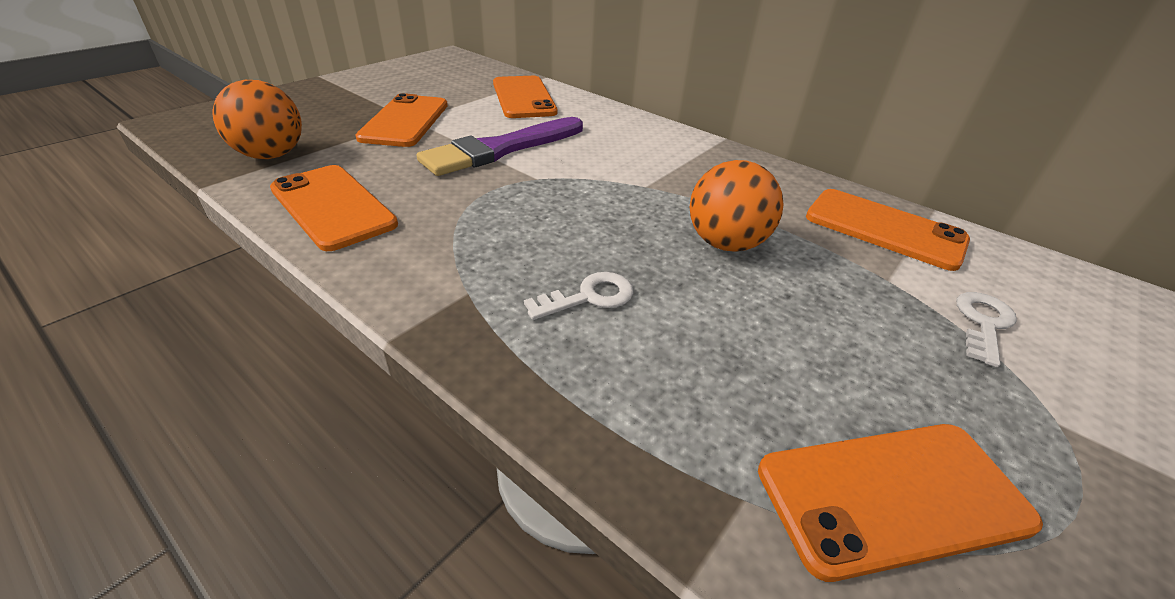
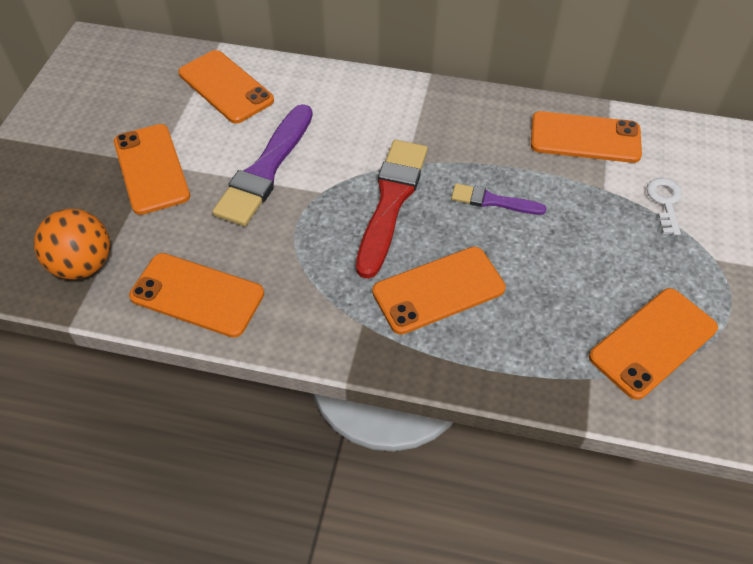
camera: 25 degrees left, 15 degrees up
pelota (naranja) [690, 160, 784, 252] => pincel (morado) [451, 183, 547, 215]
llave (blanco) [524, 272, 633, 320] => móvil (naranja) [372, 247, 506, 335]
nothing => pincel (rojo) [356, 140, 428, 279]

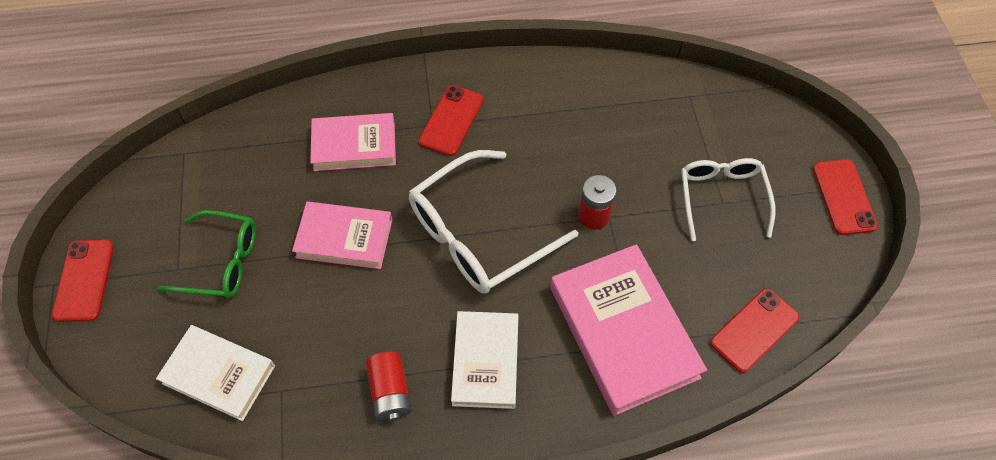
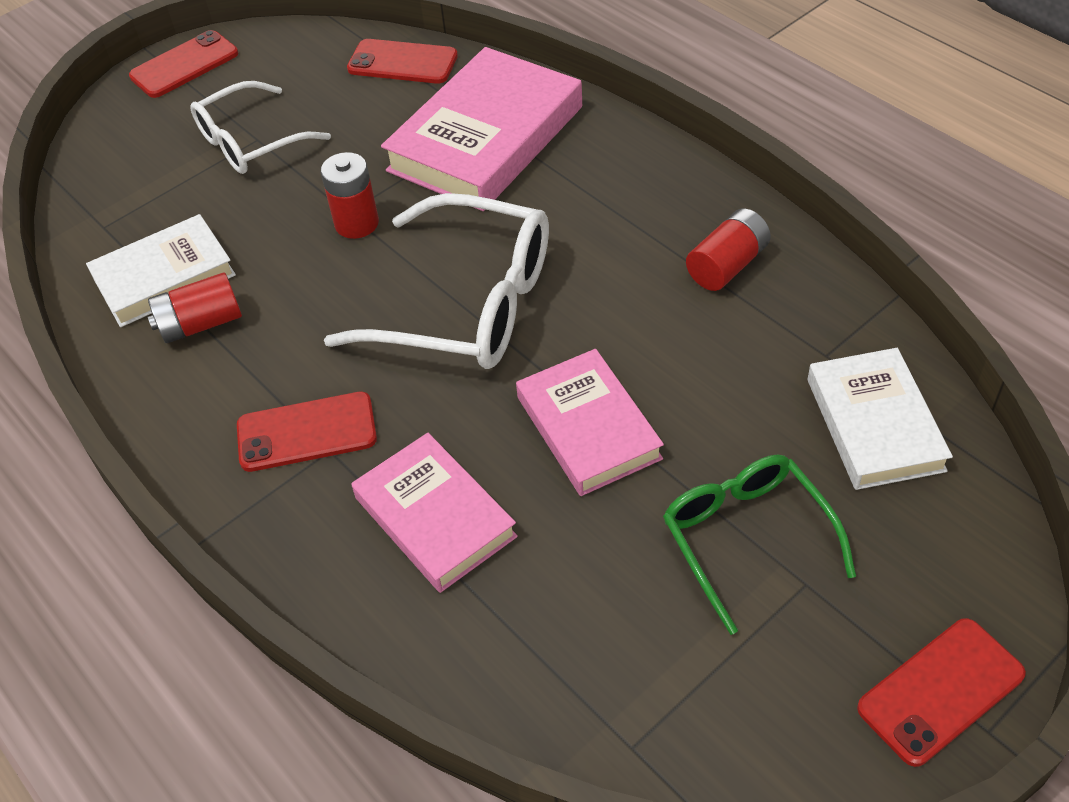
camera: 120 degrees left, 10 degrees down
libro (blanco) [451, 311, 518, 409] => libro (blanco) [86, 214, 236, 327], move
nothing => pila (rojo) [148, 272, 242, 343]

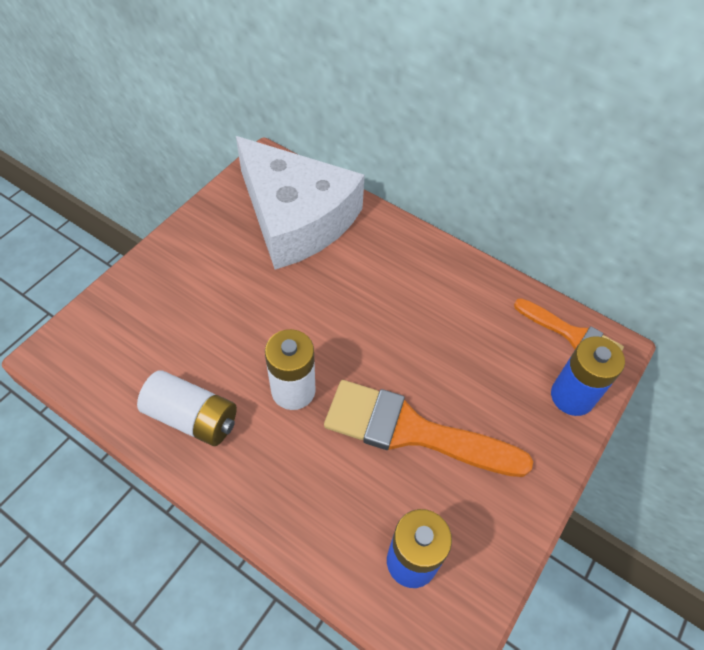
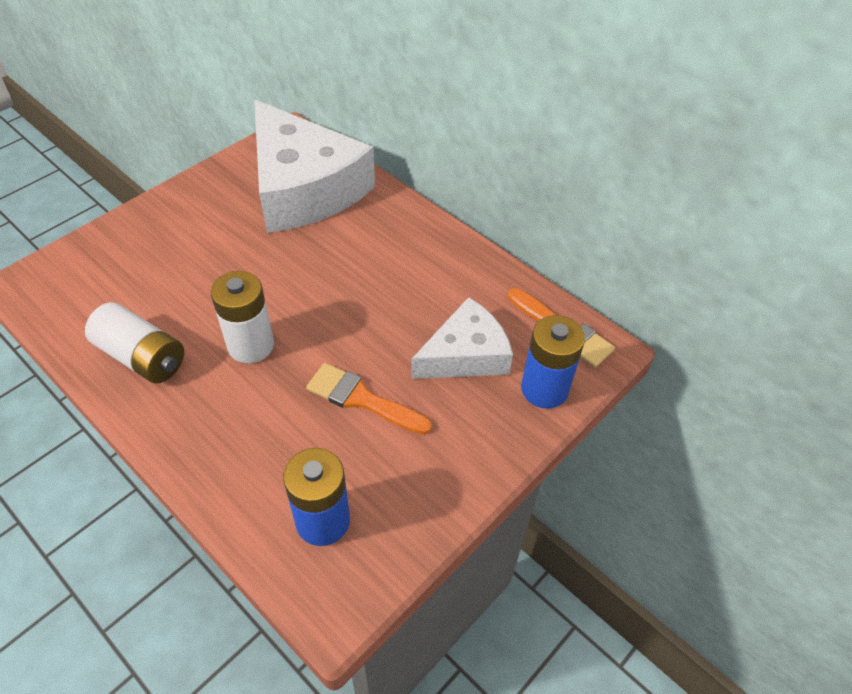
camera: 10 degrees right, 5 degrees down
pincel (naranja) [324, 380, 533, 477] => pincel (naranja) [306, 363, 432, 435], x0.61
nothing => queso (blanco) [411, 297, 513, 379]

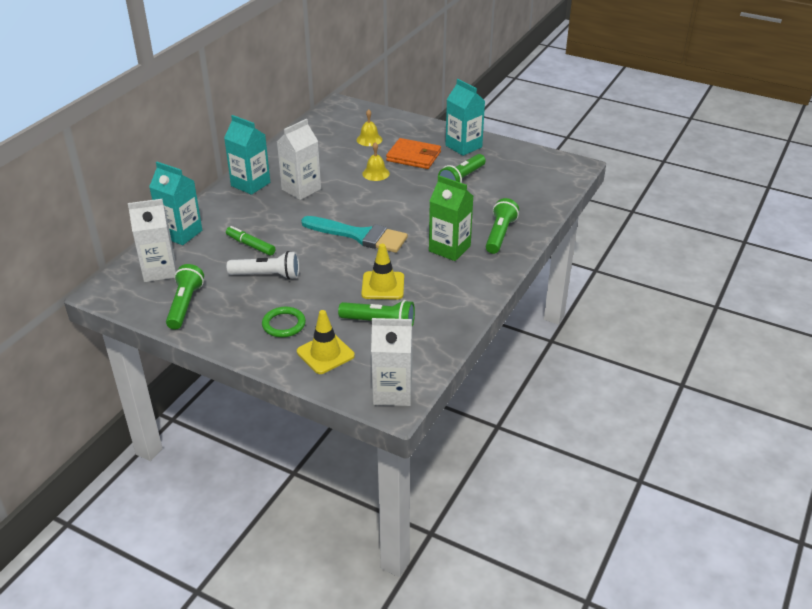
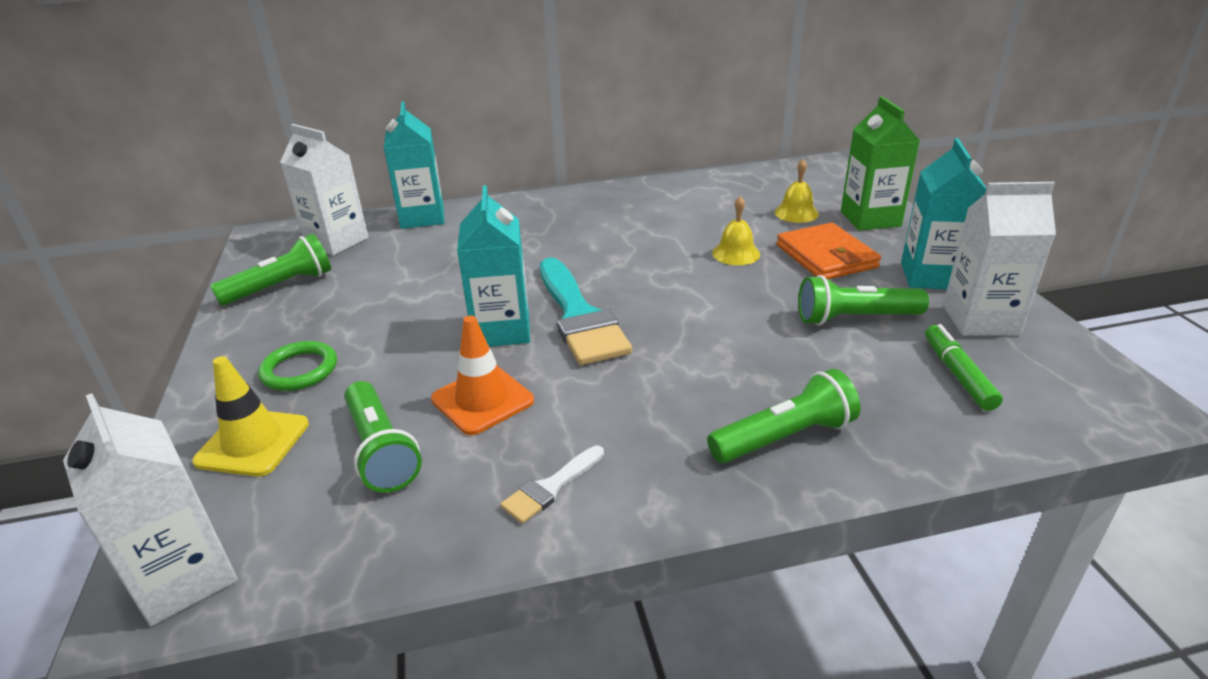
camera: 50 degrees right, 5 degrees down
cartón de leche (turquesa) [224, 115, 270, 195] => cartón de leche (turquesa) [457, 185, 530, 347], move
cartón de leche (blanco) [277, 119, 321, 200] => cartón de leche (blanco) [943, 182, 1056, 336], move
cartón de leche (verde) [429, 175, 473, 261] => cartón de leche (verde) [841, 96, 920, 231], move
rotulador (verde) [226, 226, 275, 256] => rotulador (verde) [925, 324, 1003, 411], move
cono de tráfico (amarillo) [361, 244, 404, 299] => cono de tráfico (naranja) [431, 316, 534, 435]
lámpara de mano (blanco) [227, 251, 299, 280] => nothing
nothing => pincel (blanco) [500, 445, 604, 524]

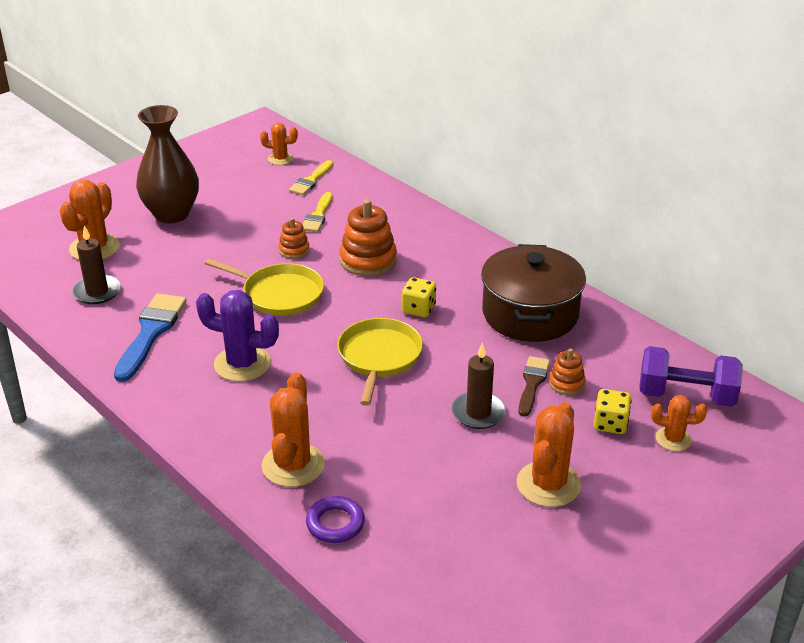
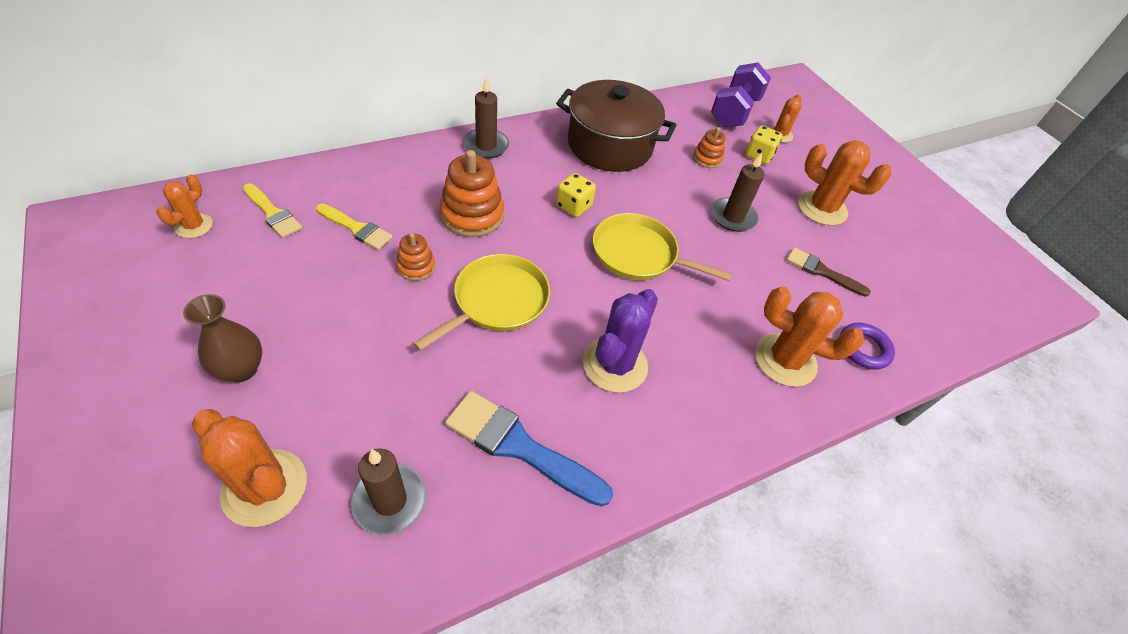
camera: 80 degrees left, 15 degrees up
florero (marrón) [136, 105, 199, 223] => florero (marrón) [183, 294, 262, 382], x0.59
pincel (marrón) [518, 356, 550, 417] => pincel (marrón) [786, 247, 871, 297], move
nothing => vela (marrón) [463, 77, 509, 159]

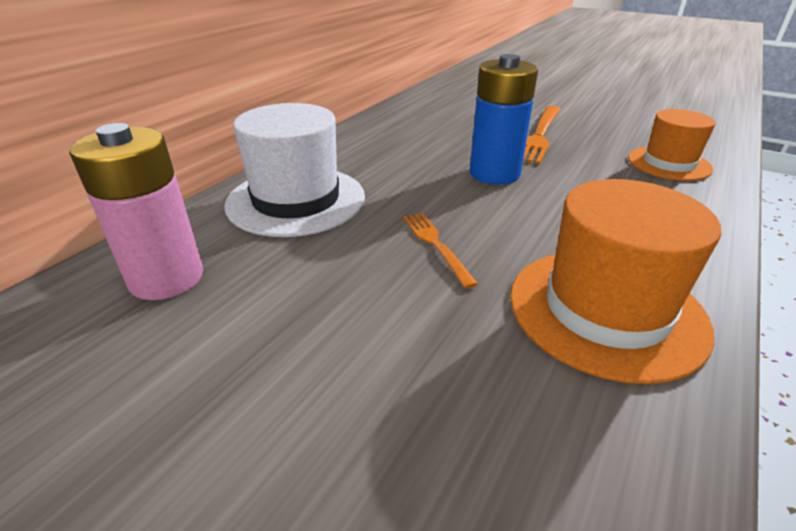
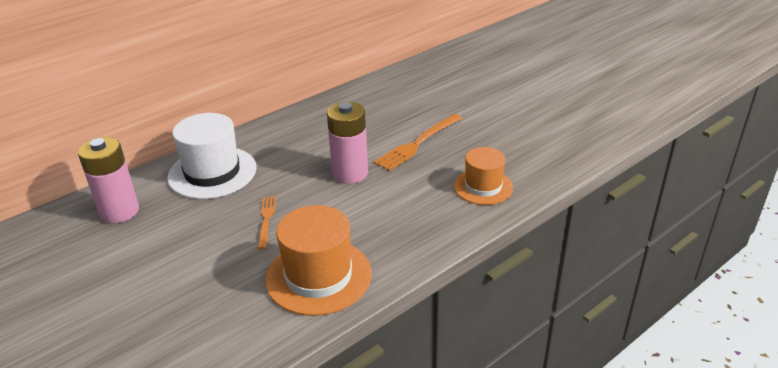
camera: 20 degrees right, 0 degrees up
pila (azul) [470, 54, 538, 185] => pila (rosa) [327, 102, 368, 184]

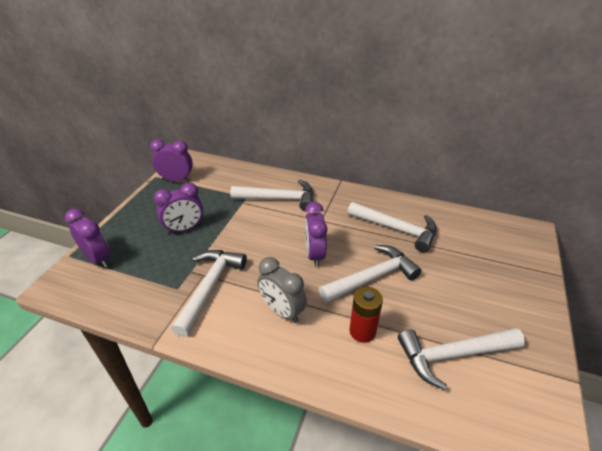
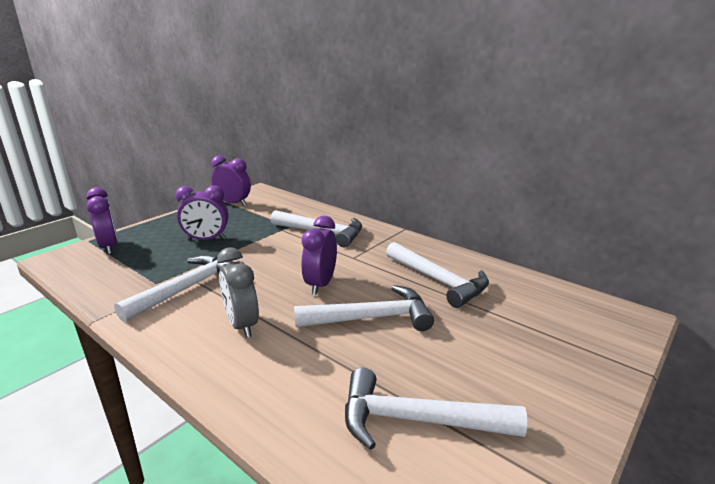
camera: 20 degrees right, 15 degrees down
pila (rojo) [349, 287, 383, 343] => nothing

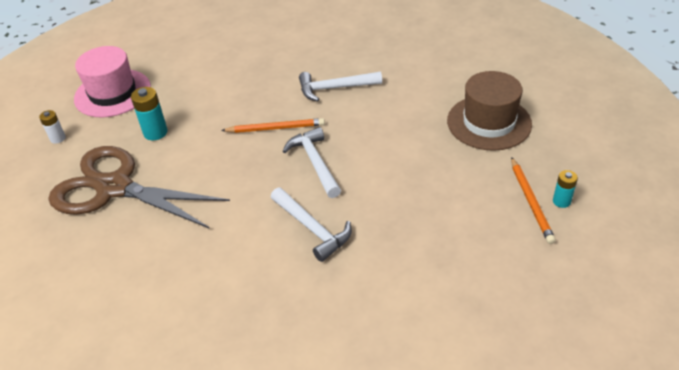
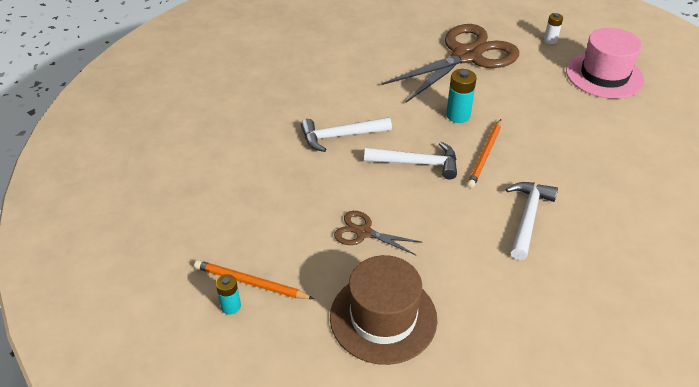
camera: 115 degrees right, 0 degrees up
pila (turquesa) [131, 87, 168, 140] => pila (turquesa) [446, 69, 477, 123], move
nothing => tijeras (marrón) [334, 211, 423, 255]

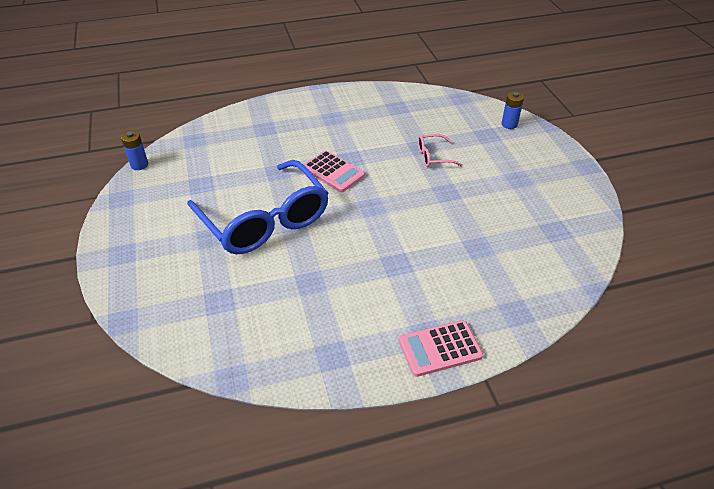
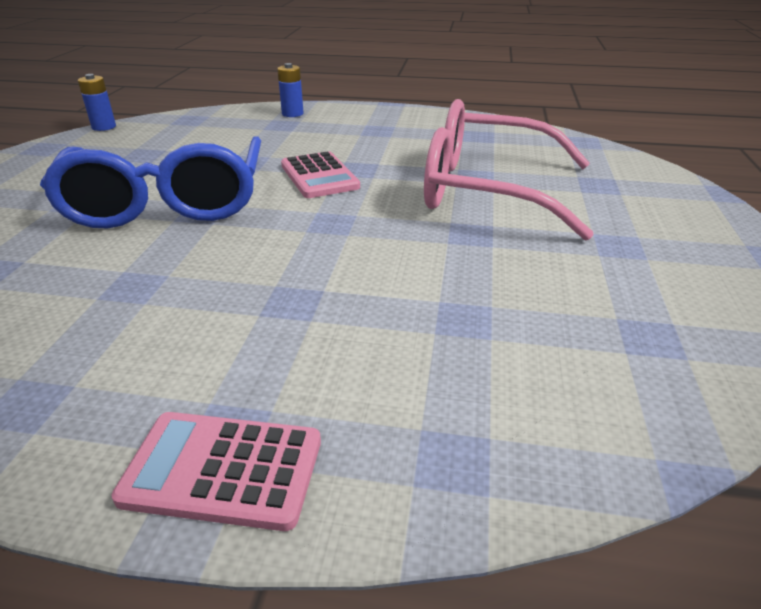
camera: 25 degrees right, 10 degrees down
pila (azul) [502, 92, 524, 129] => pila (azul) [277, 63, 304, 117], move
gafas (rosa) [418, 134, 463, 167] => gafas (rosa) [424, 99, 594, 241], x2.41

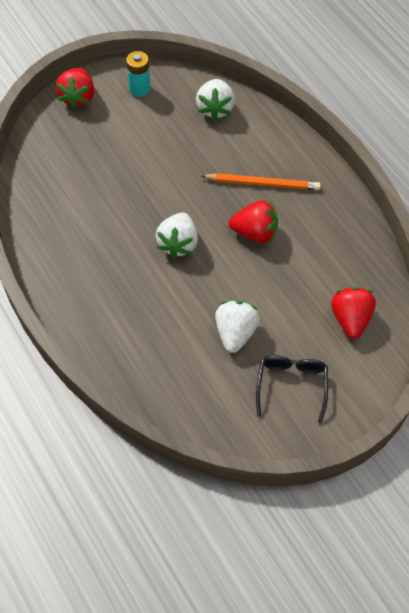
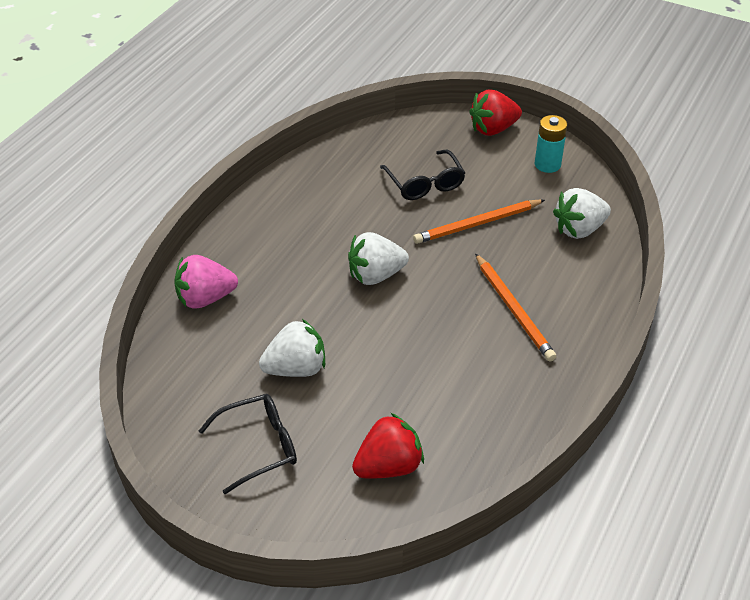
camera: 60 degrees right, 15 degrees down
fresa (rojo) [229, 200, 278, 243] => nothing
nothing => gafas (negro) [380, 150, 465, 200]
nothing => lápiz (naranja) [413, 200, 545, 244]
nothing => fresa (rosa) [174, 255, 238, 308]

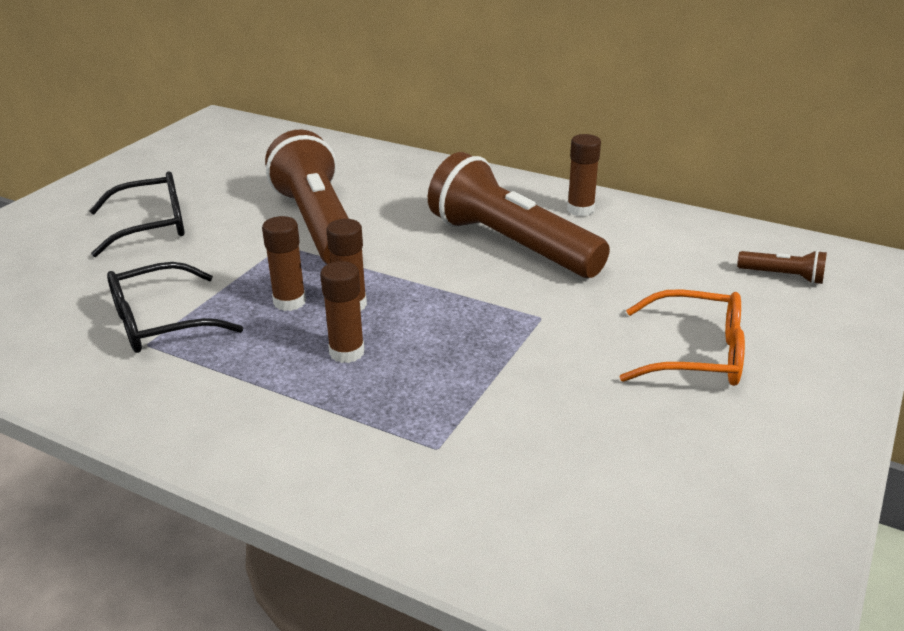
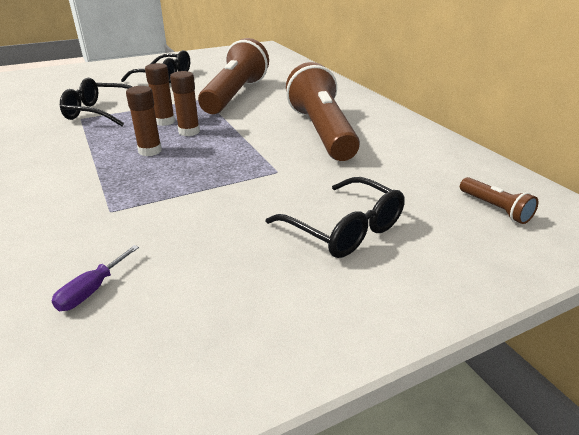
camera: 35 degrees right, 0 degrees up
barra de pegamento (marrón) [567, 134, 601, 216] => nothing
gafas (naranja) [620, 289, 745, 386] => gafas (negro) [266, 177, 405, 258]
nothing => destornillador (morado) [52, 245, 139, 311]

